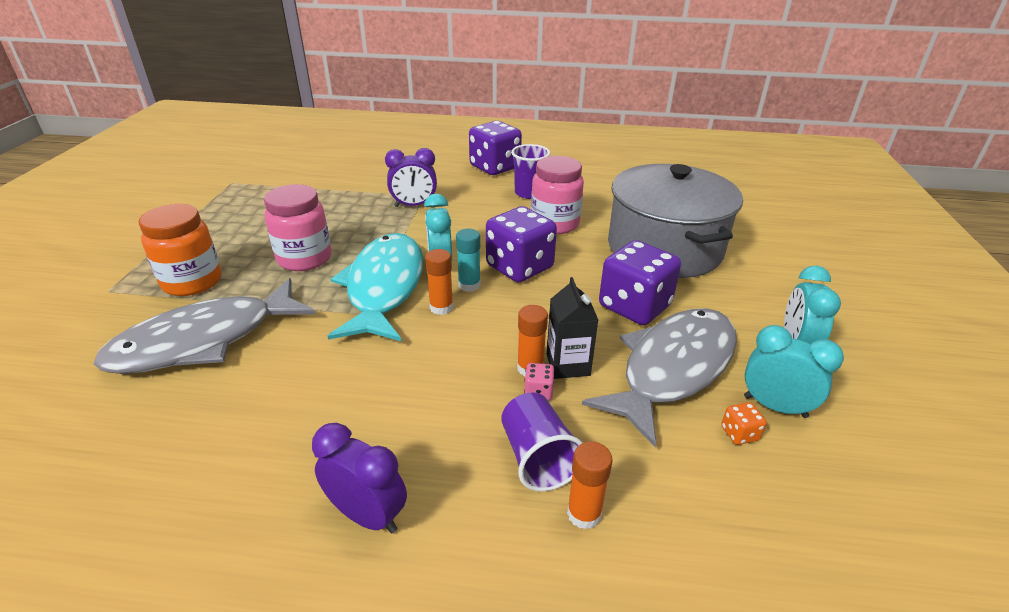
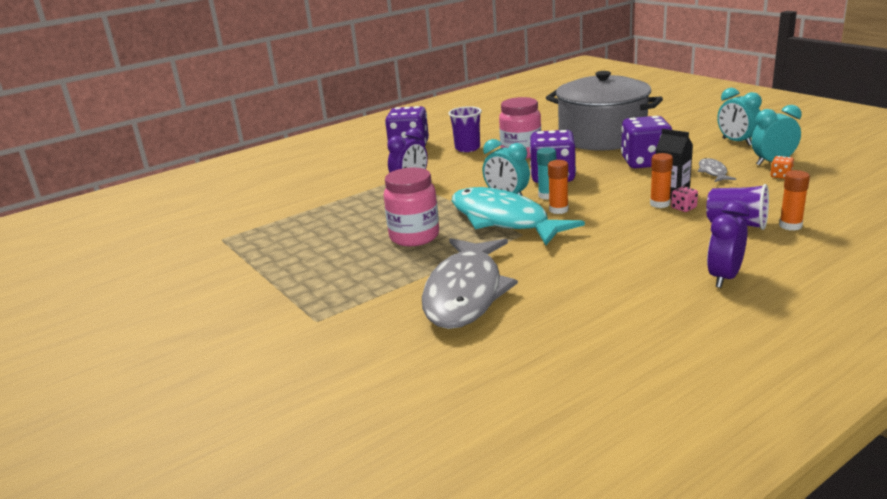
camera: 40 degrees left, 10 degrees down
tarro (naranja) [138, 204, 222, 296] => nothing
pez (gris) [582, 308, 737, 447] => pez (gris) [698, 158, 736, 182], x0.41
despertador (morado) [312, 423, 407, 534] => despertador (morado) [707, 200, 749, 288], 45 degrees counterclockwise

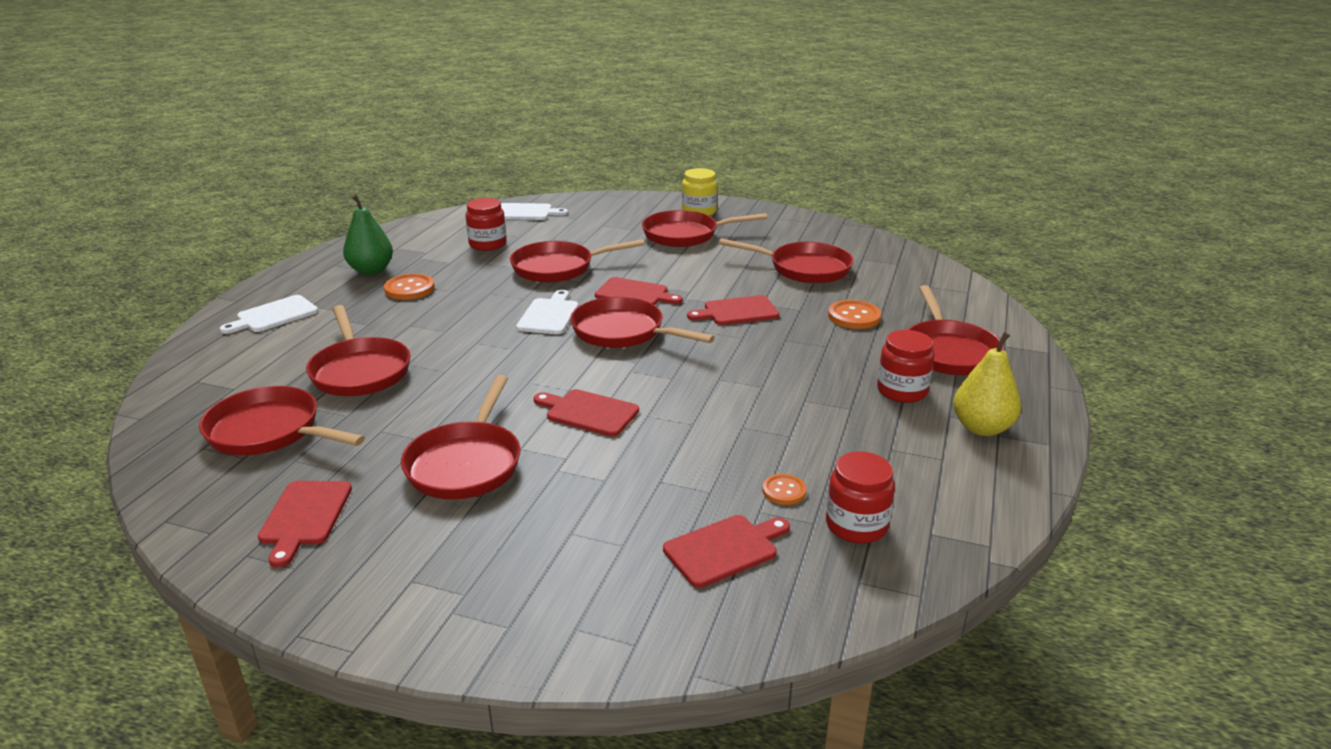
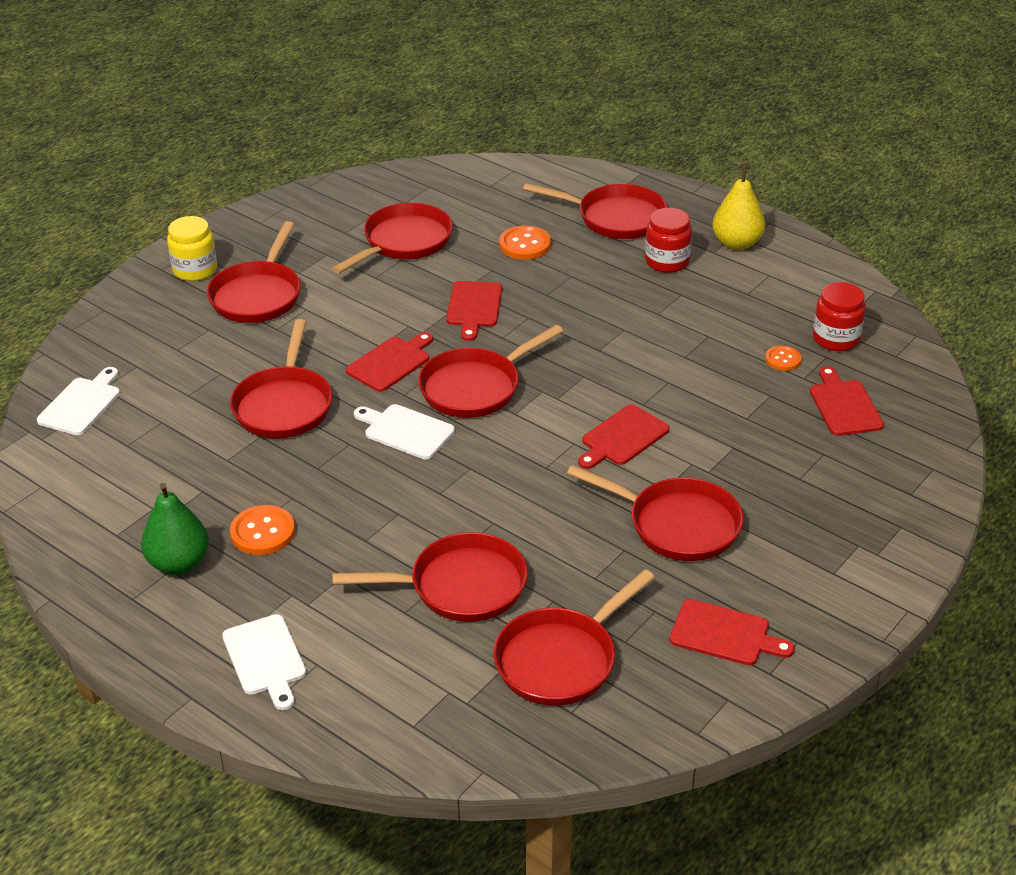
camera: 70 degrees left, 10 degrees up
tarro (rojo) [466, 198, 507, 251] => nothing

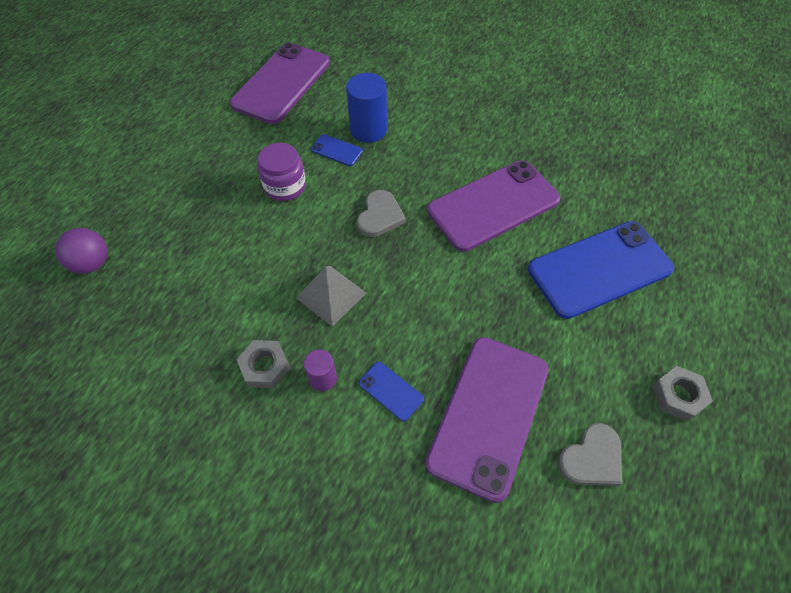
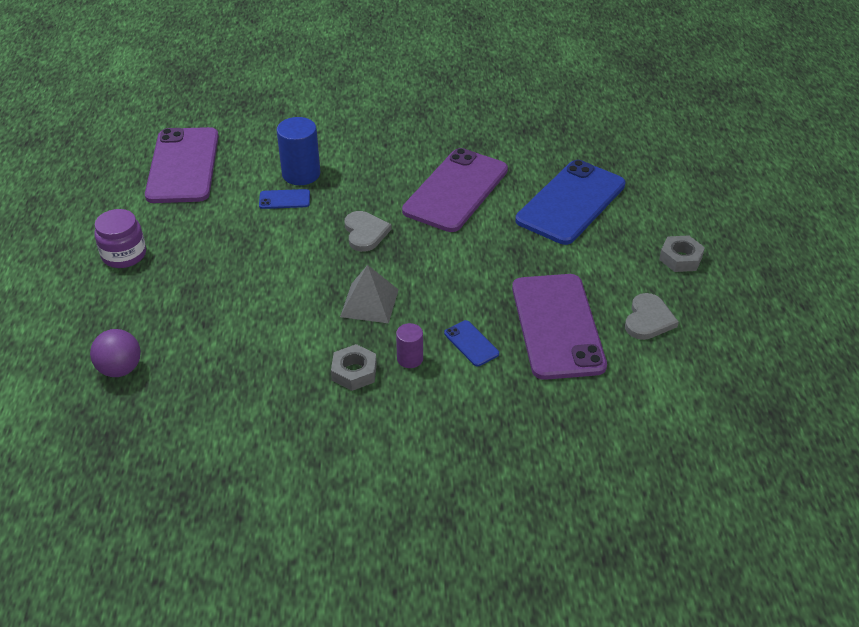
camera: 30 degrees left, 15 degrees down
tarro (morado) [258, 143, 306, 201] => tarro (morado) [94, 209, 146, 268], move
móvil (azul) [359, 362, 424, 421] => móvil (azul) [444, 320, 499, 366], 45 degrees clockwise

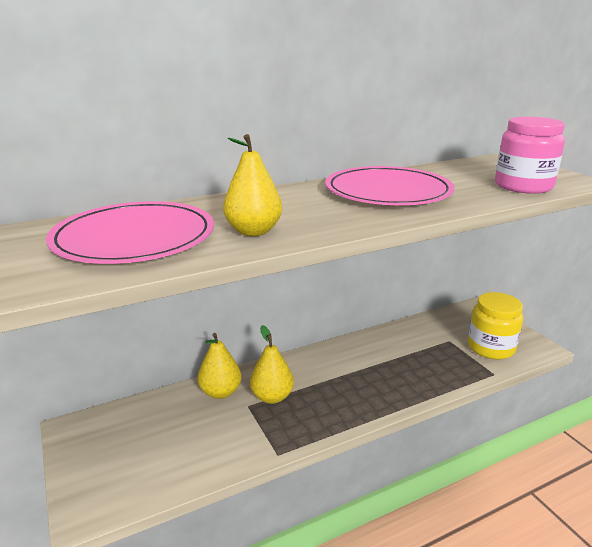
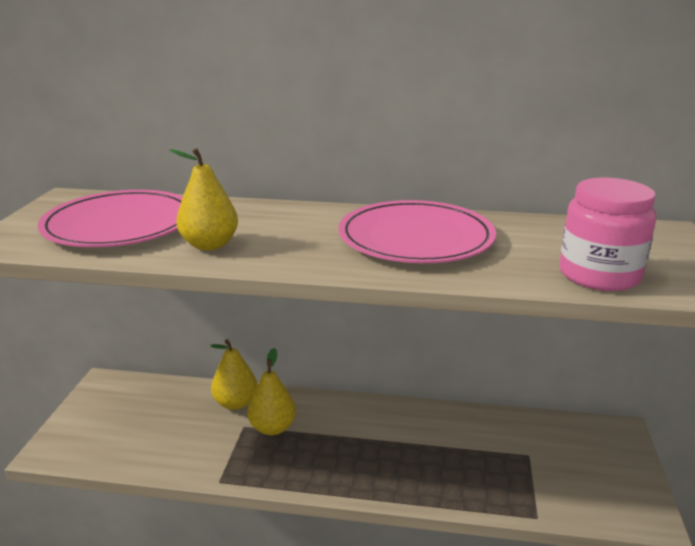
camera: 35 degrees right, 0 degrees up
tarro (amarillo) [468, 292, 523, 359] => nothing

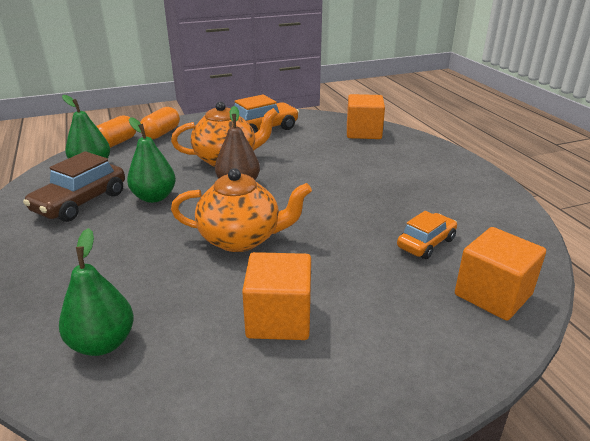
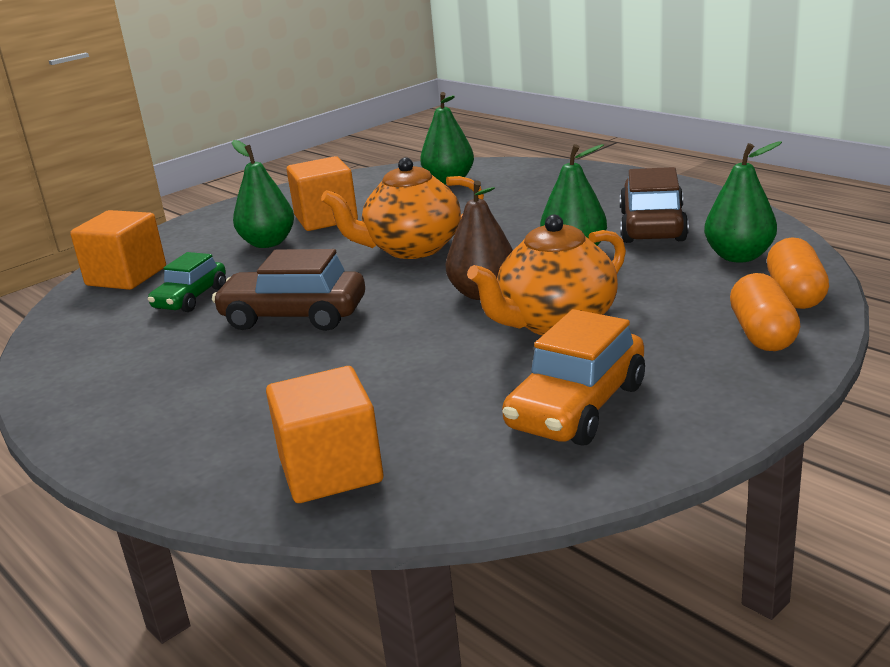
camera: 160 degrees right, 5 degrees down
coche (naranja) [397, 211, 457, 259] => coche (verde) [148, 252, 226, 312]
nothing => pera (verde) [232, 140, 294, 248]
nothing => coche (marrón) [212, 249, 365, 331]

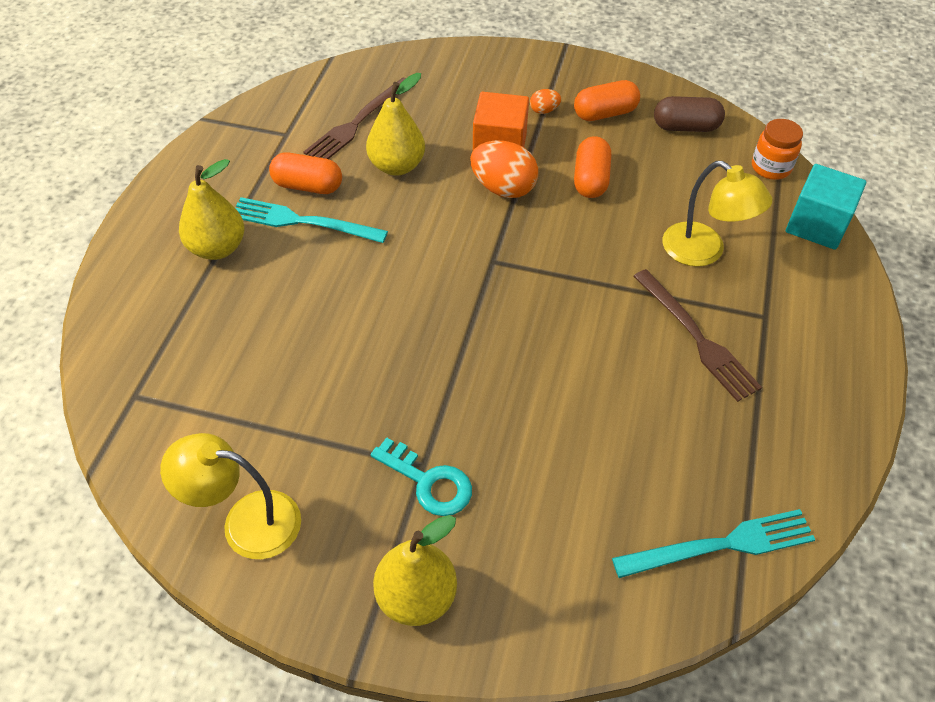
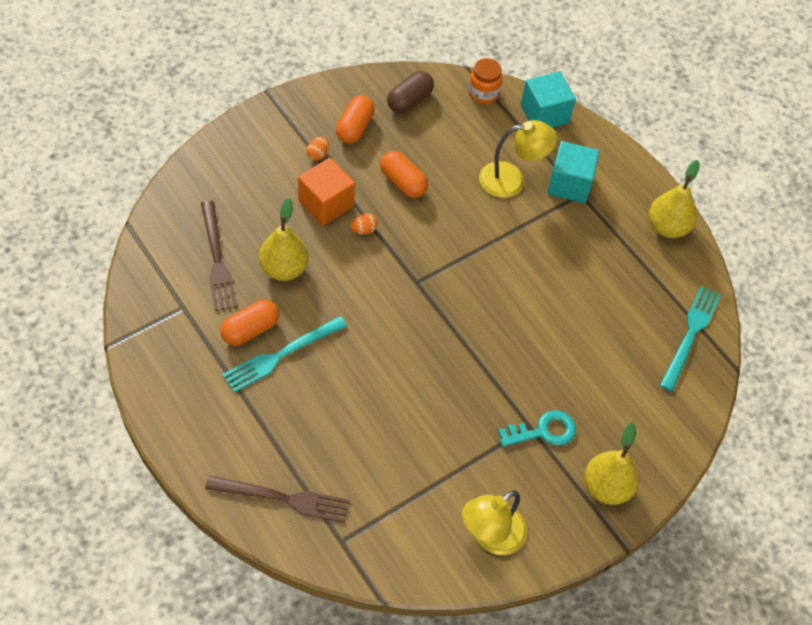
camera: 55 degrees left, 5 degrees up
huevo (naranja) [470, 140, 538, 198] => huevo (naranja) [350, 214, 378, 235], x0.48
pera (amarillo) [179, 159, 244, 260] => pera (amarillo) [649, 160, 700, 238], move
tenedor (marrón) [633, 269, 762, 402] => tenedor (marrón) [205, 476, 350, 523], move
nothing => cubo (turquesa) [547, 141, 599, 203]

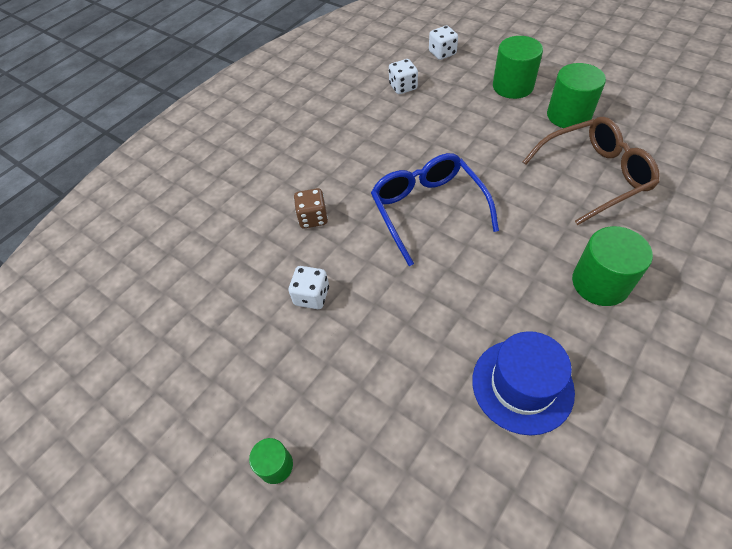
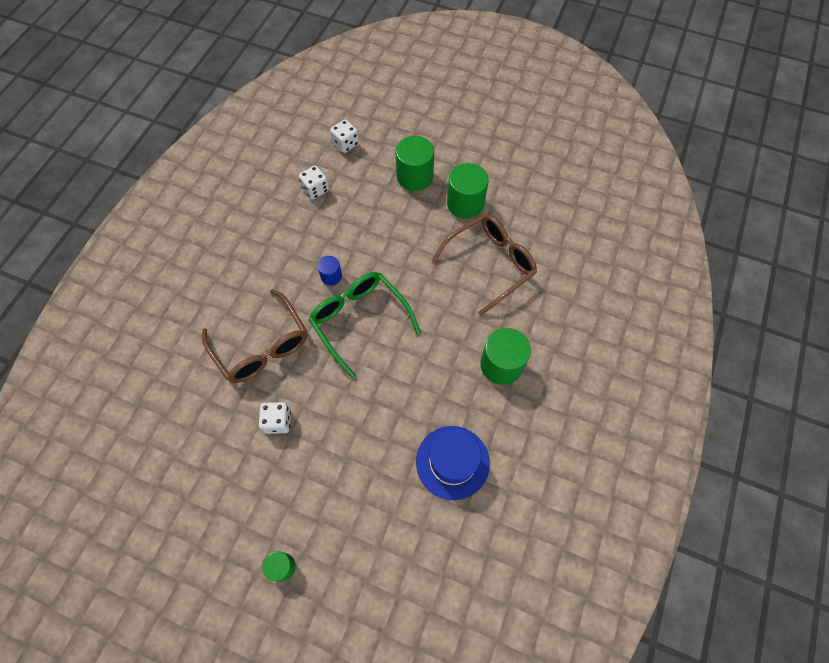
camera: 20 degrees left, 10 degrees up
gafas (azul) [371, 153, 499, 266] => gafas (verde) [309, 272, 420, 379]
dado (marrón) [294, 188, 328, 228] => gafas (marrón) [202, 289, 307, 383]
nothing => cilindro (azul) [317, 256, 342, 285]

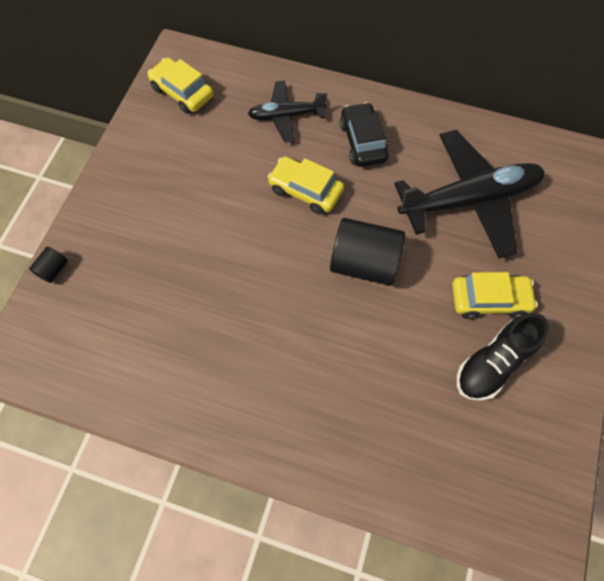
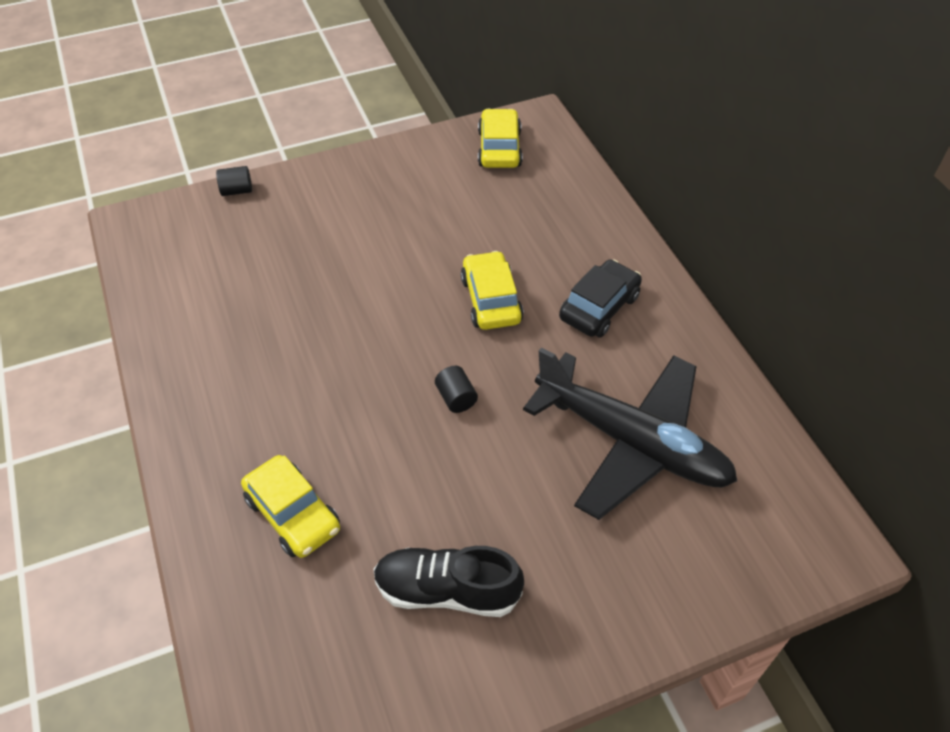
camera: 50 degrees right, 15 degrees down
avión (negro) [248, 81, 327, 143] => nothing
cilindro (negro) [330, 218, 405, 286] => cilindro (negro) [435, 366, 478, 413], x0.45
coche (amarillo) [452, 272, 538, 319] => coche (amarillo) [241, 455, 340, 558], move

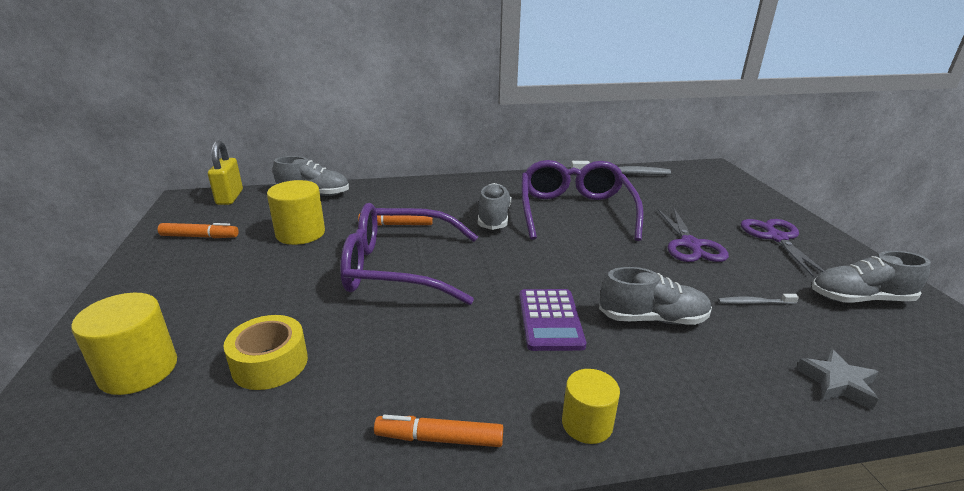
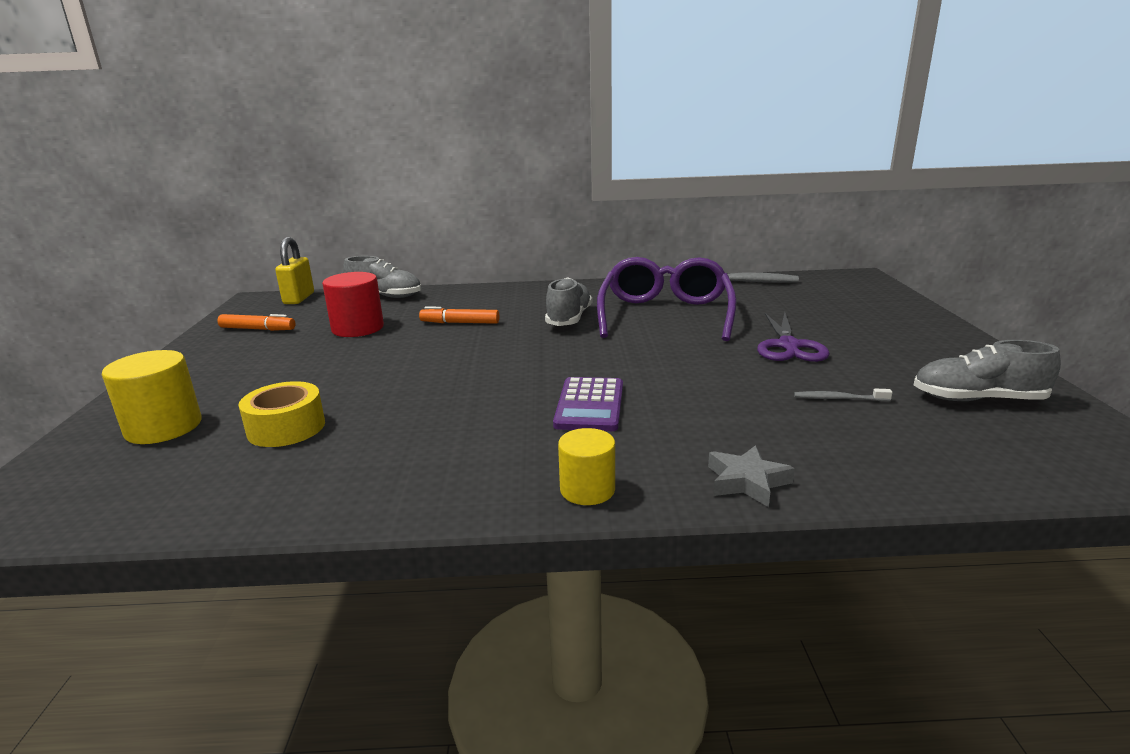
camera: 10 degrees right, 5 degrees down
cilindro (amarillo) [267, 180, 325, 245] => cilindro (rojo) [322, 272, 384, 337]
gafas (morado) [340, 203, 478, 305] => nothing
tijeras (morado) [741, 219, 824, 278] => nothing
zapato (gris) [599, 267, 712, 325] => nothing
estrella (gris) [796, 349, 879, 410] => estrella (gris) [708, 445, 795, 507], move
rotulador (naranja) [374, 415, 503, 447] => nothing

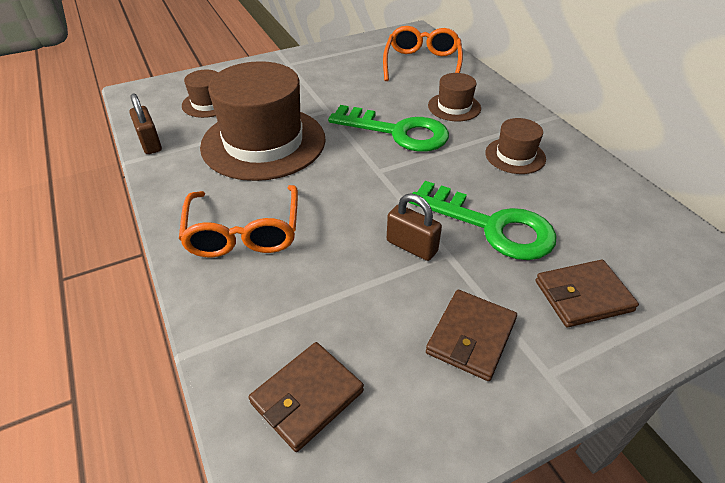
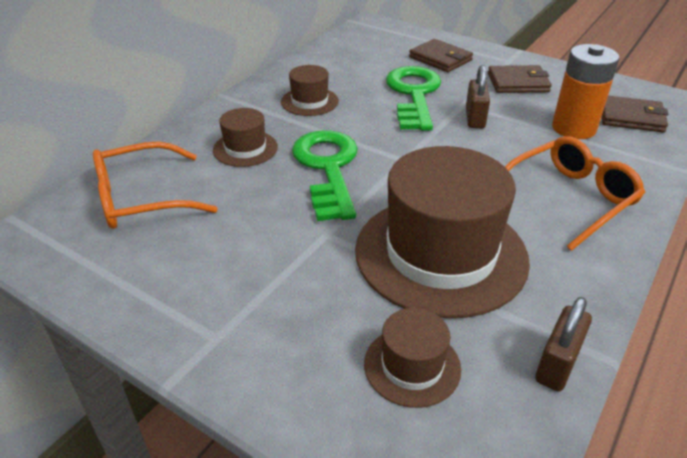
camera: 120 degrees left, 5 degrees down
nothing => pila (naranja) [552, 44, 619, 139]

